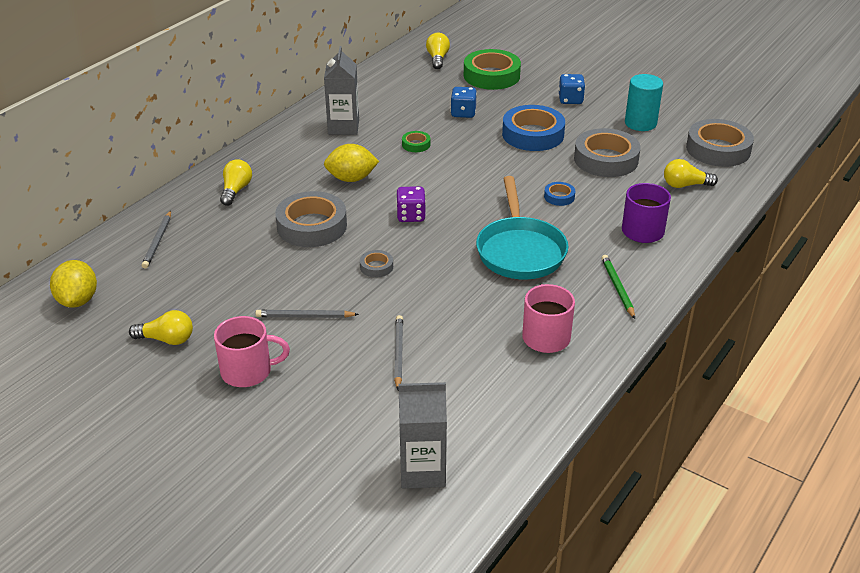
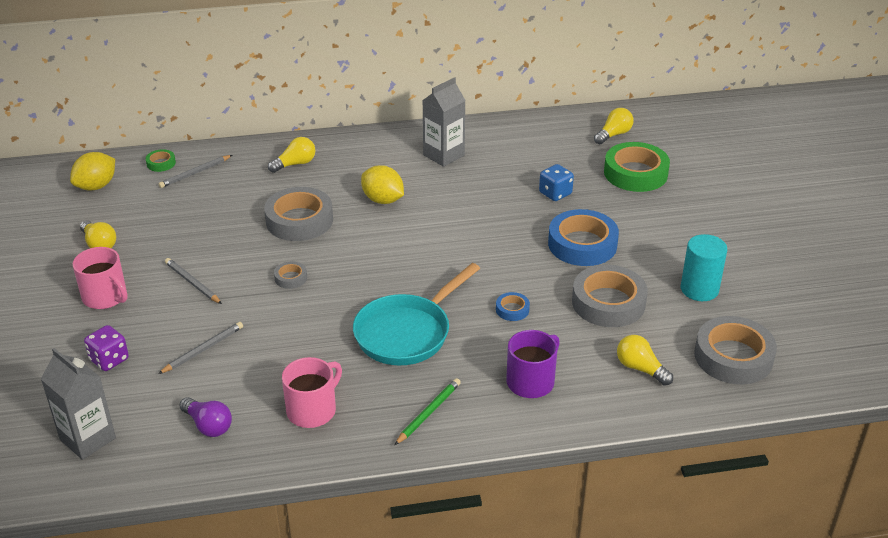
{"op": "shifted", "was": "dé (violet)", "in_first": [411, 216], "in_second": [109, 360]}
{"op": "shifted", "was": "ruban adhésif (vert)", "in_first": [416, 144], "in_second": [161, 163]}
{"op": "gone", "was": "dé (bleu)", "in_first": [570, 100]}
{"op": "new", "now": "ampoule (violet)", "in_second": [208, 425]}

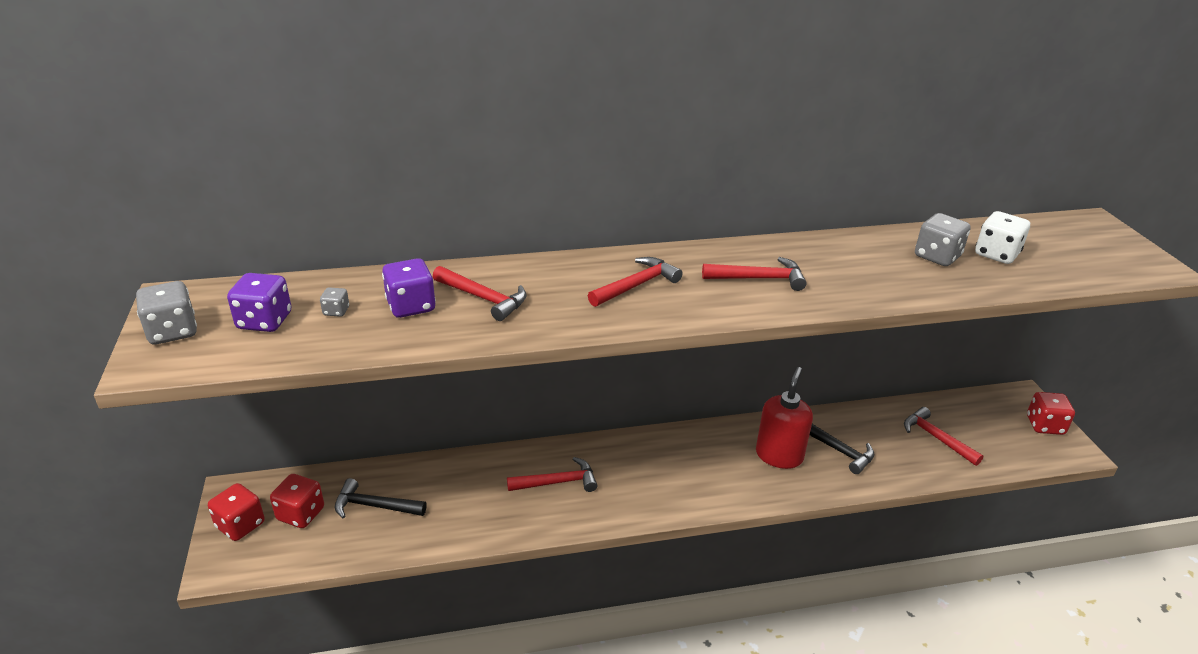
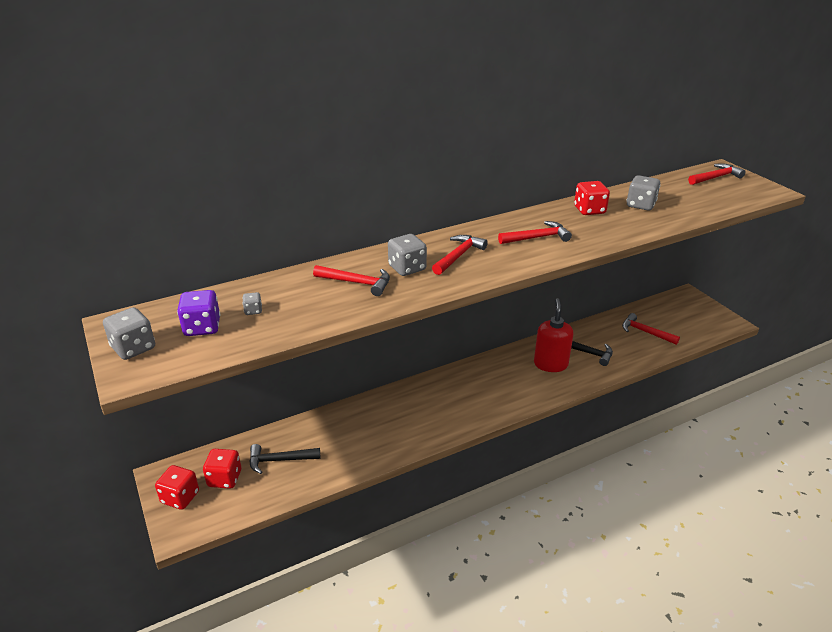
{"op": "gone", "was": "dé (violet)", "in_first": [411, 306]}
{"op": "shifted", "was": "marteau (rouge)", "in_first": [557, 482], "in_second": [716, 177]}
{"op": "gone", "was": "dé (blanc)", "in_first": [996, 254]}
{"op": "shifted", "was": "dé (rouge)", "in_first": [1044, 425], "in_second": [589, 210]}
{"op": "new", "now": "dé (gris)", "in_second": [407, 268]}

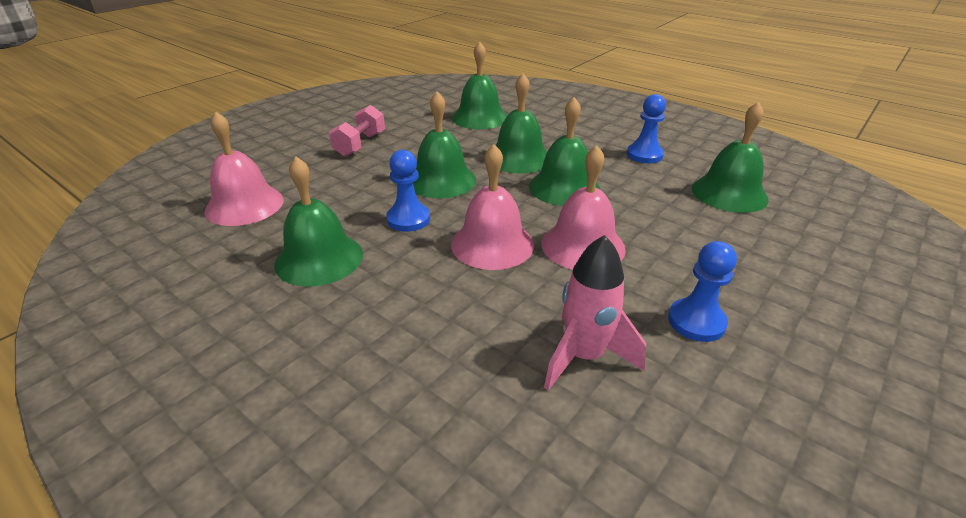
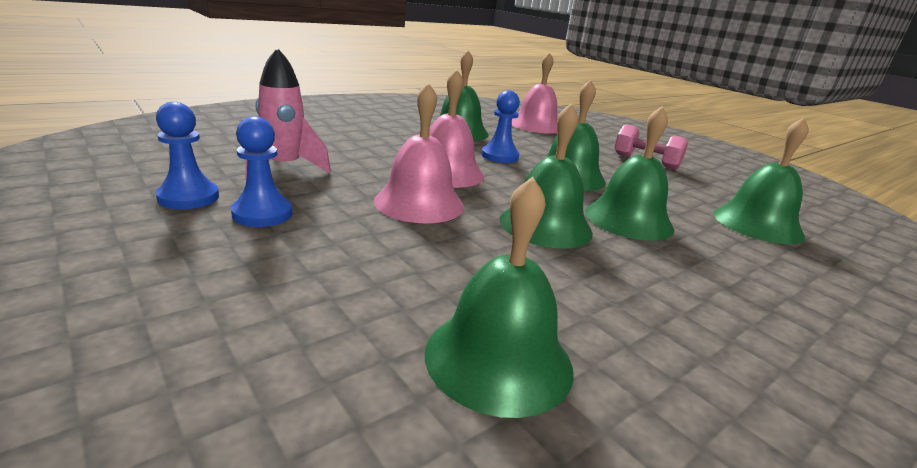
{"op": "shifted", "was": "pion (bleu)", "in_first": [644, 155], "in_second": [188, 197]}

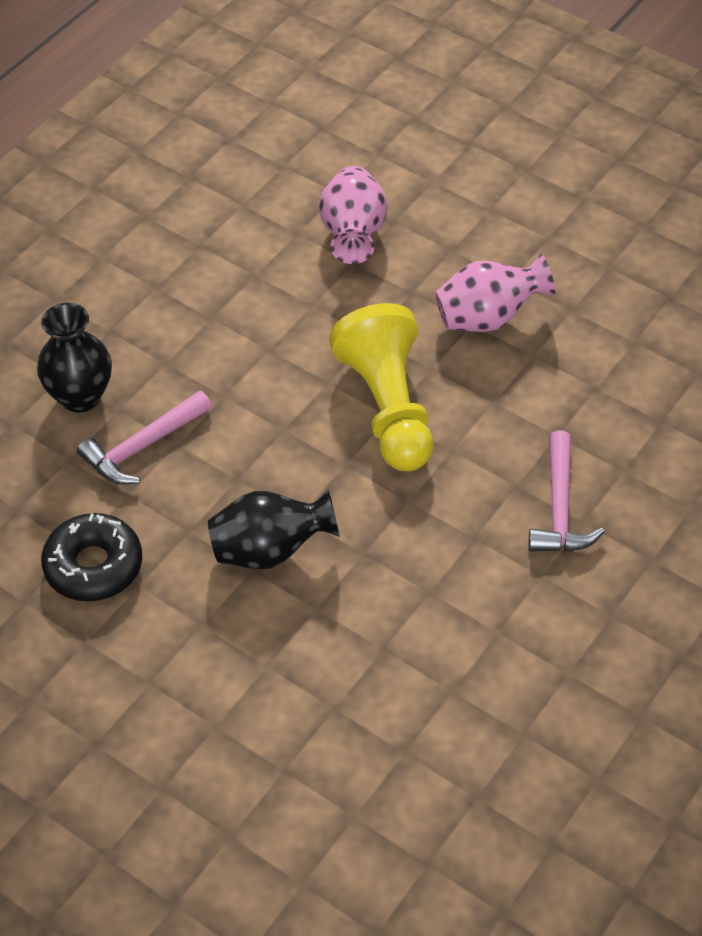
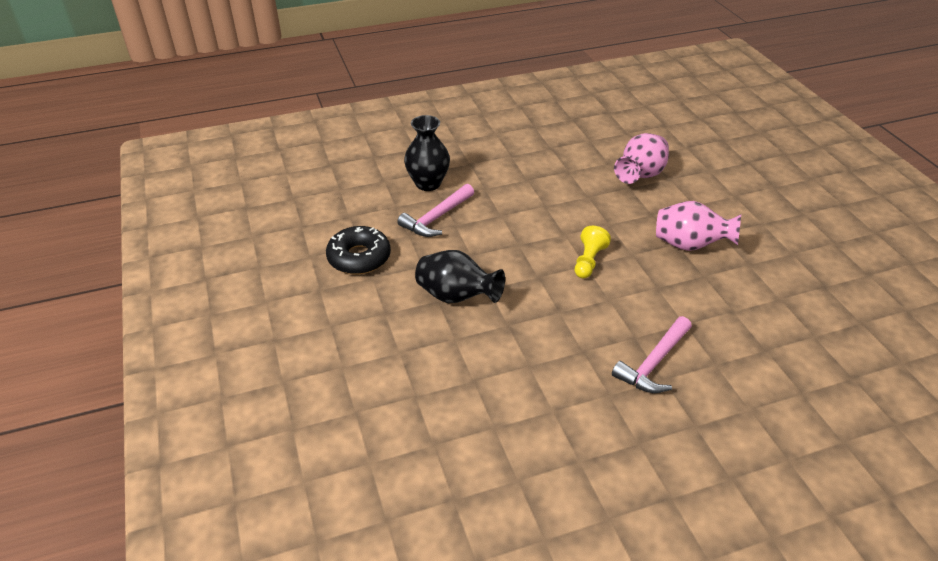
{"op": "rotated", "was": "marteau (rose)", "in_first": [142, 447], "in_second": [436, 218], "clockwise": -45}
{"op": "scaled", "was": "pion (jaune)", "in_first": [388, 408], "in_second": [588, 261], "ratio": 0.49}

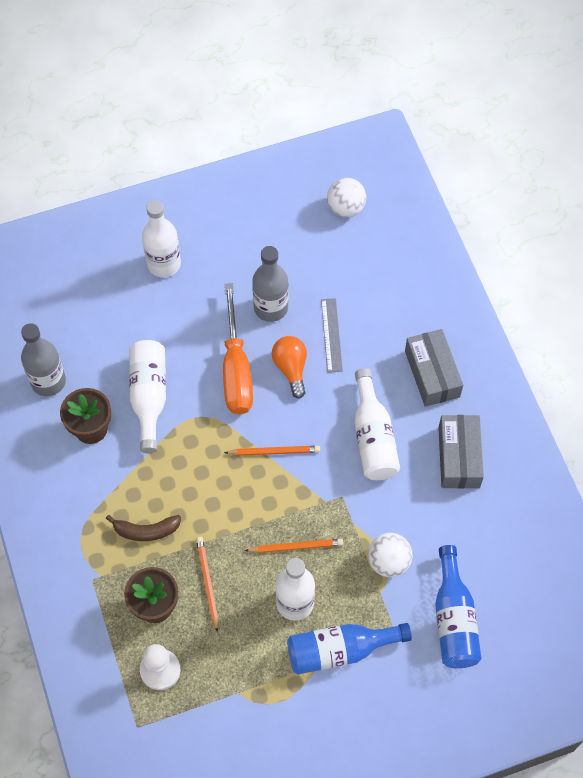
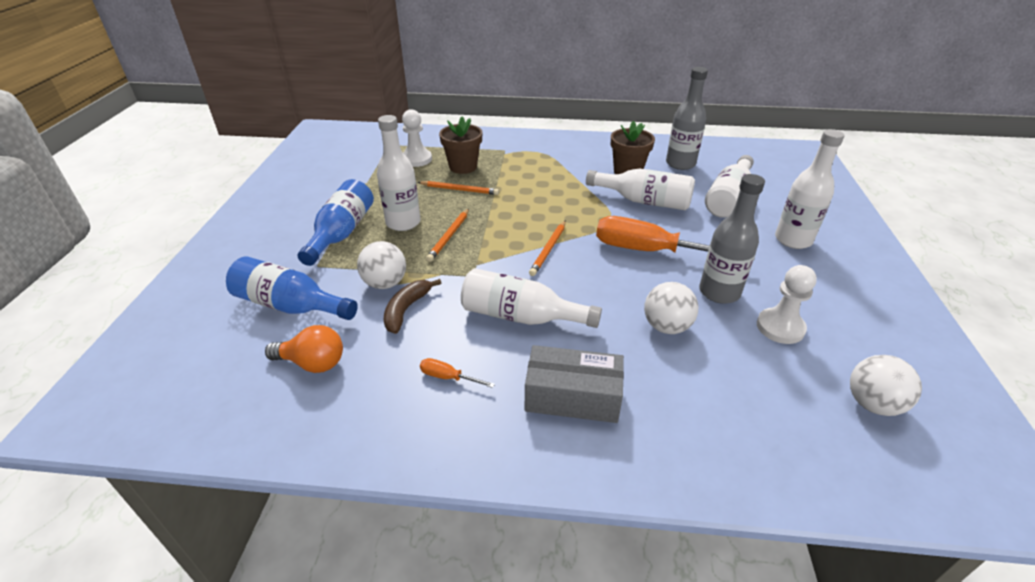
{"op": "shifted", "was": "banane (marron)", "in_first": [146, 531], "in_second": [406, 309]}
{"op": "shifted", "was": "ampoule (orange)", "in_first": [291, 368], "in_second": [312, 363]}
{"op": "swapped", "was": "règle (gris)", "now": "balle (blanc)", "in_first": [332, 335], "in_second": [666, 326]}
{"op": "swapped", "was": "boîte (gris)", "now": "tournevis (orange)", "in_first": [458, 457], "in_second": [448, 377]}
{"op": "new", "now": "bouteille (blanc)", "in_second": [728, 199]}
{"op": "new", "now": "pion (blanc)", "in_second": [780, 327]}

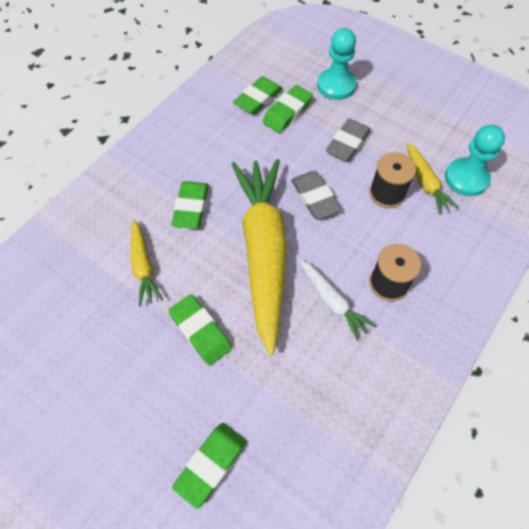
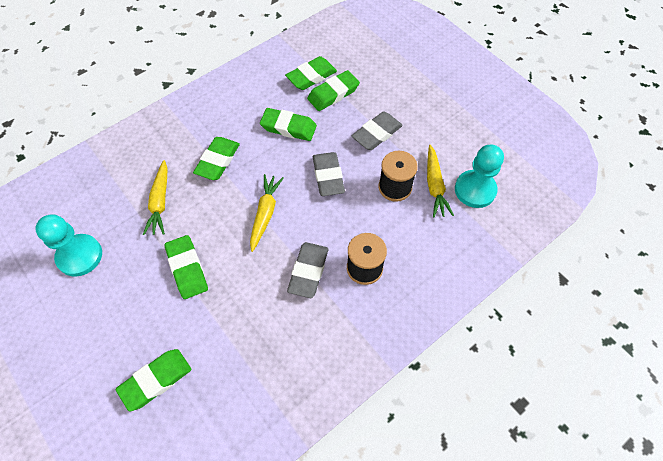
{"op": "scaled", "was": "carotte (jaune)", "in_first": [263, 252], "in_second": [265, 214], "ratio": 0.45}
{"op": "swapped", "was": "carotte (blanc)", "now": "gomme (gris)", "in_first": [332, 301], "in_second": [308, 271]}
{"op": "shifted", "was": "pion (turquoise)", "in_first": [336, 85], "in_second": [79, 256]}
{"op": "new", "now": "gomme (vert)", "in_second": [288, 127]}

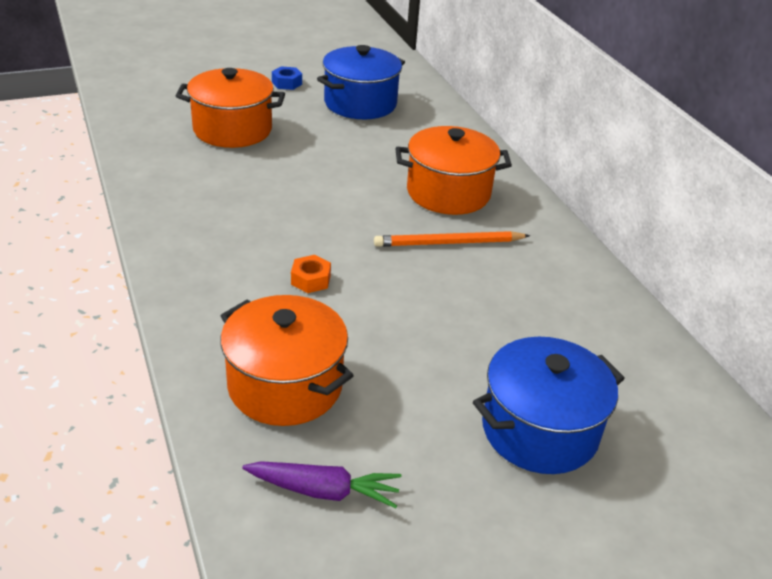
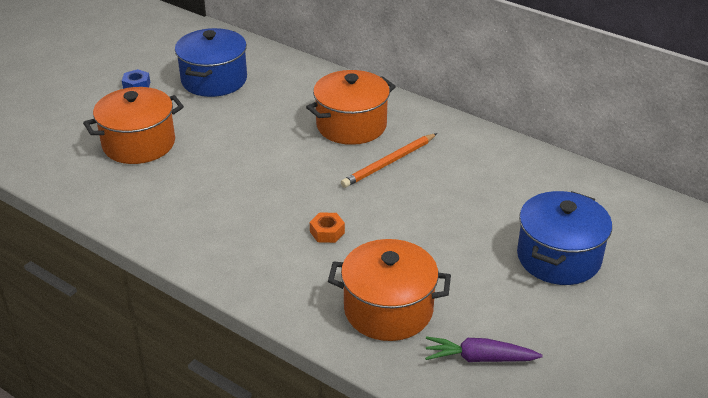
{"op": "rotated", "was": "carotte (violet)", "in_first": [324, 491], "in_second": [479, 358], "clockwise": -150}

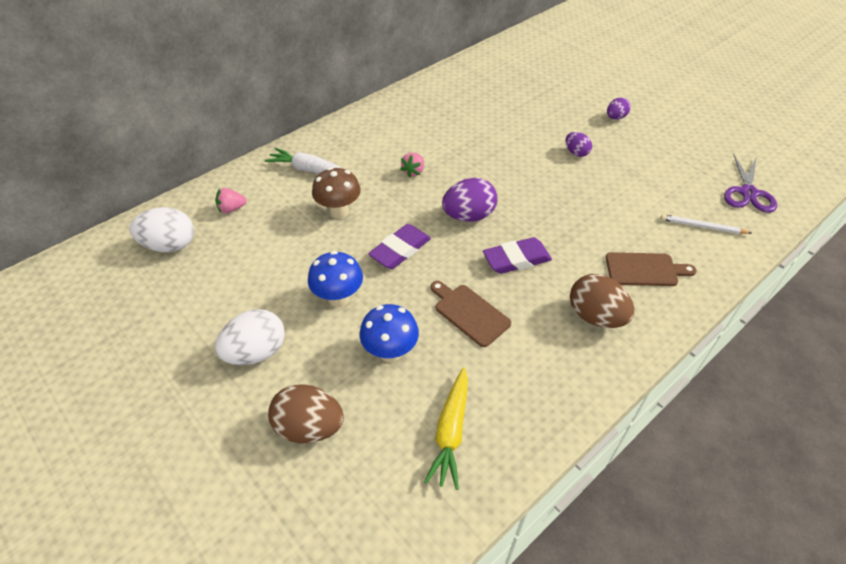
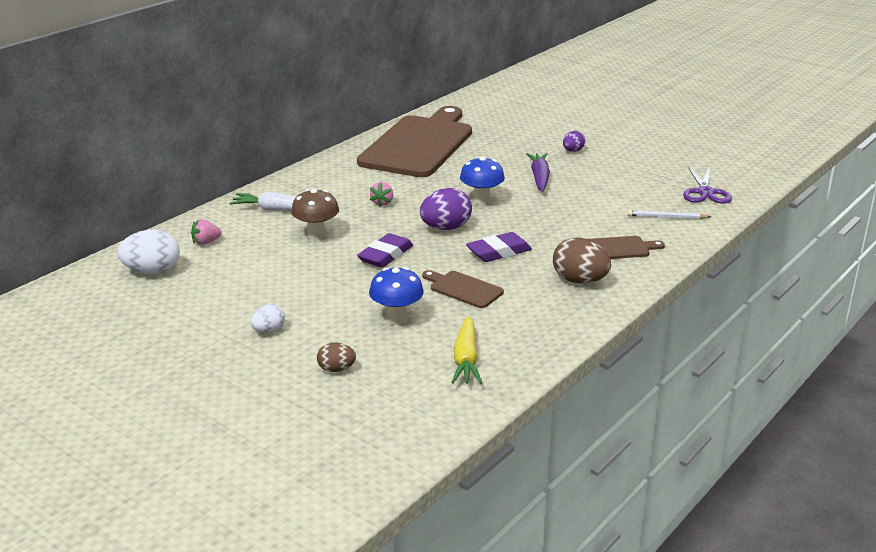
{"op": "scaled", "was": "œuf (blanc)", "in_first": [256, 352], "in_second": [269, 331], "ratio": 0.57}
{"op": "scaled", "was": "œuf (marron)", "in_first": [309, 427], "in_second": [336, 369], "ratio": 0.57}
{"op": "shifted", "was": "champignon (bleu)", "in_first": [339, 298], "in_second": [481, 201]}
{"op": "swapped", "was": "œuf (violet)", "now": "carotte (violet)", "in_first": [576, 153], "in_second": [539, 178]}
{"op": "new", "now": "planche à découper (marron)", "in_second": [419, 144]}

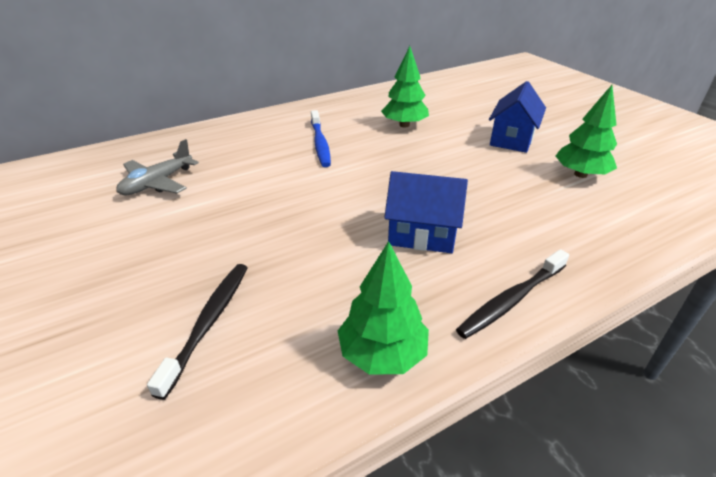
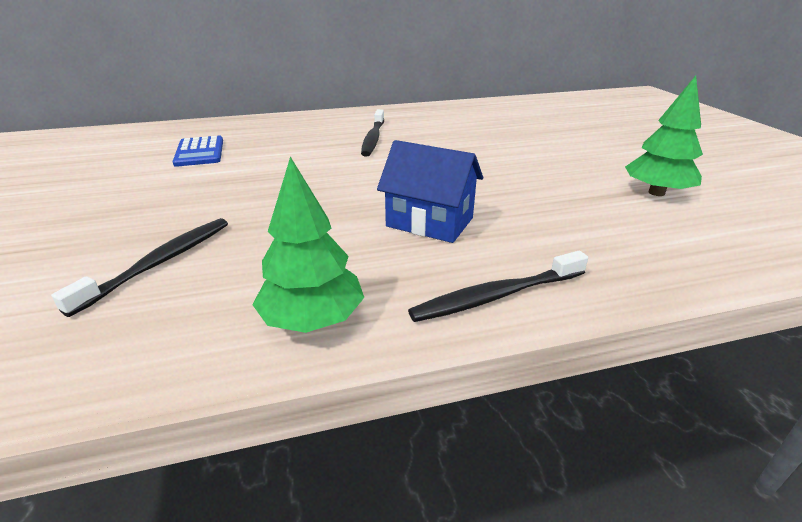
{"op": "swapped", "was": "avion (gris)", "now": "calculatrice (bleu)", "in_first": [157, 183], "in_second": [199, 152]}
{"op": "repainted", "was": "brosse à dents (bleu)", "now": "brosse à dents (noir)", "in_first": [320, 144], "in_second": [373, 138]}
{"op": "gone", "was": "arbre (vert)", "in_first": [404, 125]}
{"op": "gone", "was": "maison (bleu)", "in_first": [512, 139]}

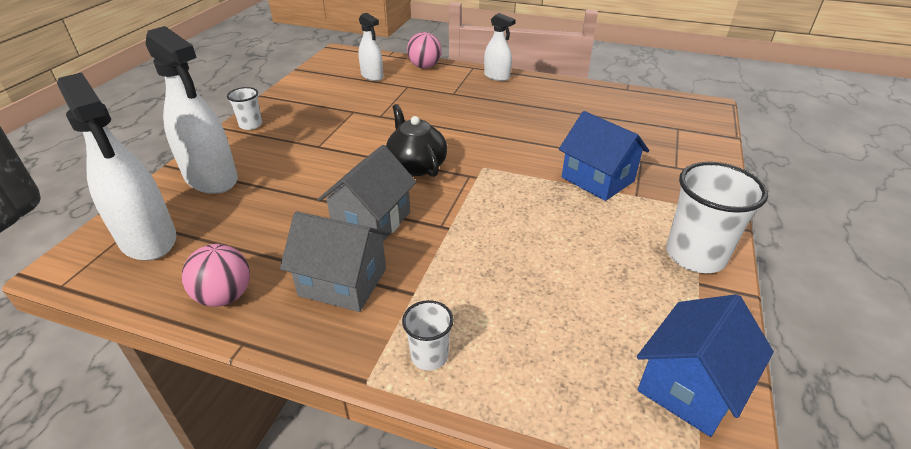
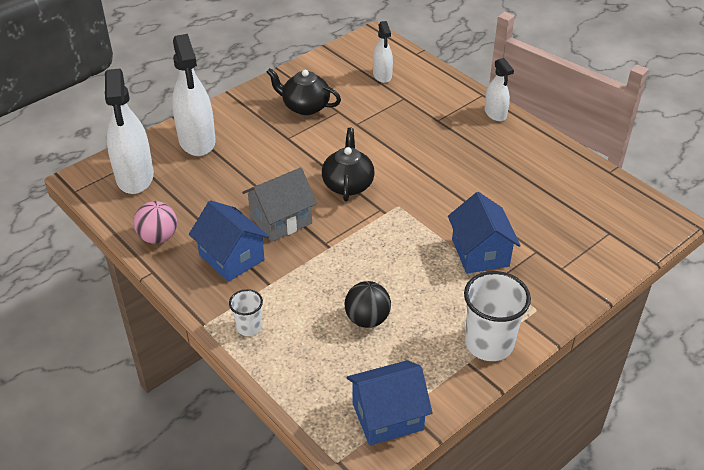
{"op": "gone", "was": "gobelet (blanc)", "in_first": [251, 125]}
{"op": "repainted", "was": "maison (gris)", "now": "maison (bleu)", "in_first": [343, 282], "in_second": [231, 257]}
{"op": "gone", "was": "balle (rose)", "in_first": [424, 67]}
{"op": "new", "now": "théière (noir)", "in_second": [305, 106]}
{"op": "new", "now": "balle (noir)", "in_second": [367, 319]}

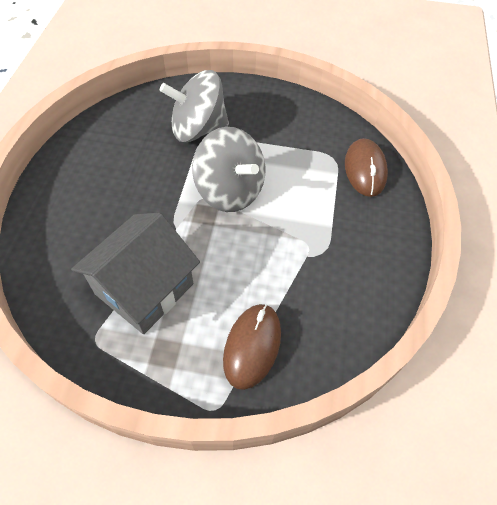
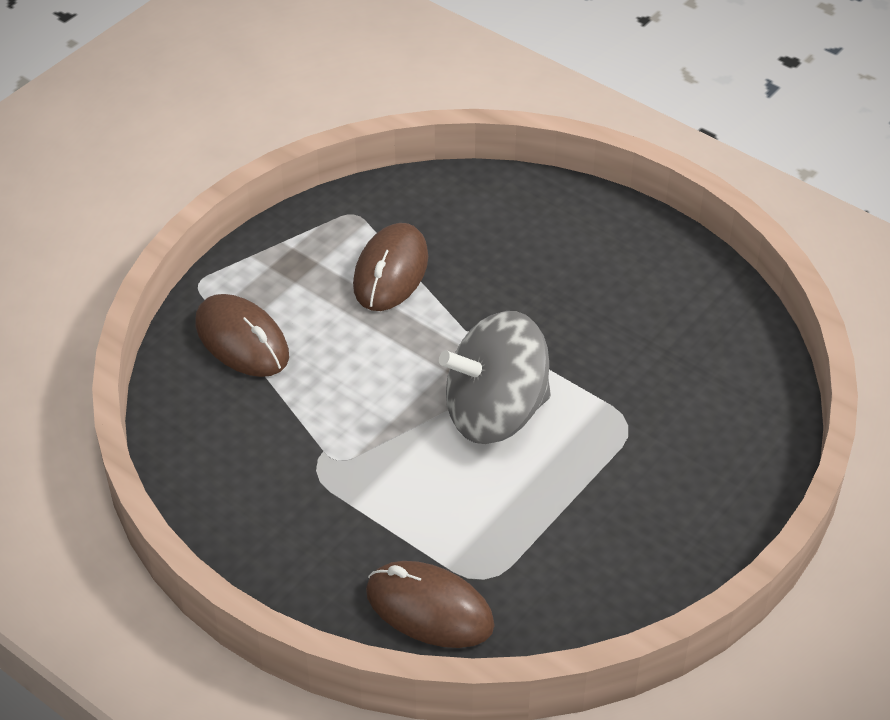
{"op": "swapped", "was": "maison (gris)", "now": "souris (marron)", "in_first": [144, 289], "in_second": [391, 272]}
{"op": "gone", "was": "toupie (gris)", "in_first": [198, 129]}

